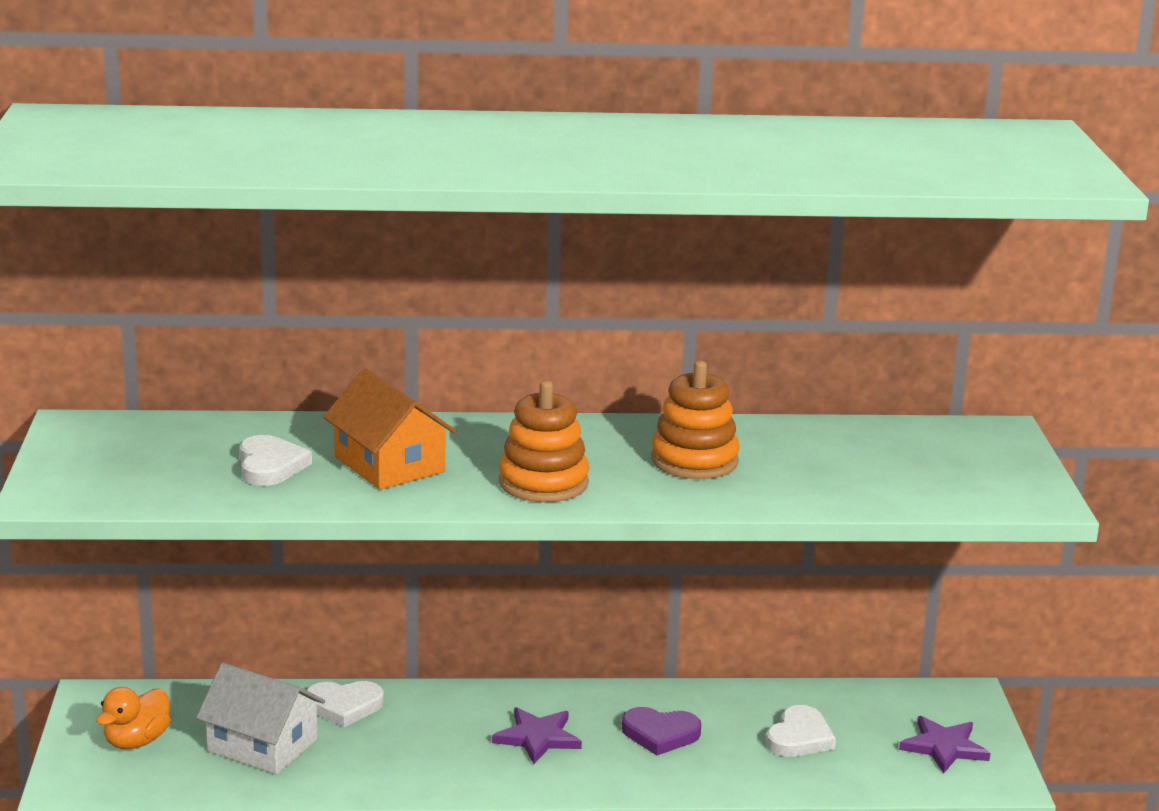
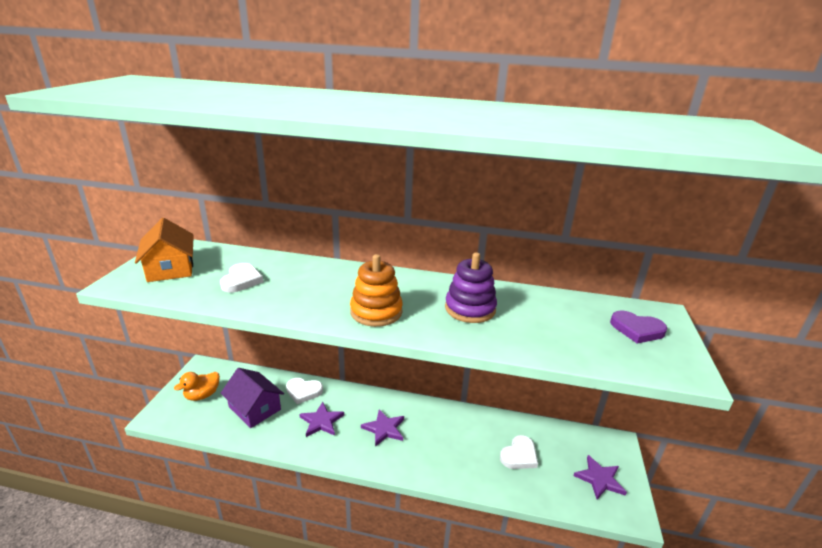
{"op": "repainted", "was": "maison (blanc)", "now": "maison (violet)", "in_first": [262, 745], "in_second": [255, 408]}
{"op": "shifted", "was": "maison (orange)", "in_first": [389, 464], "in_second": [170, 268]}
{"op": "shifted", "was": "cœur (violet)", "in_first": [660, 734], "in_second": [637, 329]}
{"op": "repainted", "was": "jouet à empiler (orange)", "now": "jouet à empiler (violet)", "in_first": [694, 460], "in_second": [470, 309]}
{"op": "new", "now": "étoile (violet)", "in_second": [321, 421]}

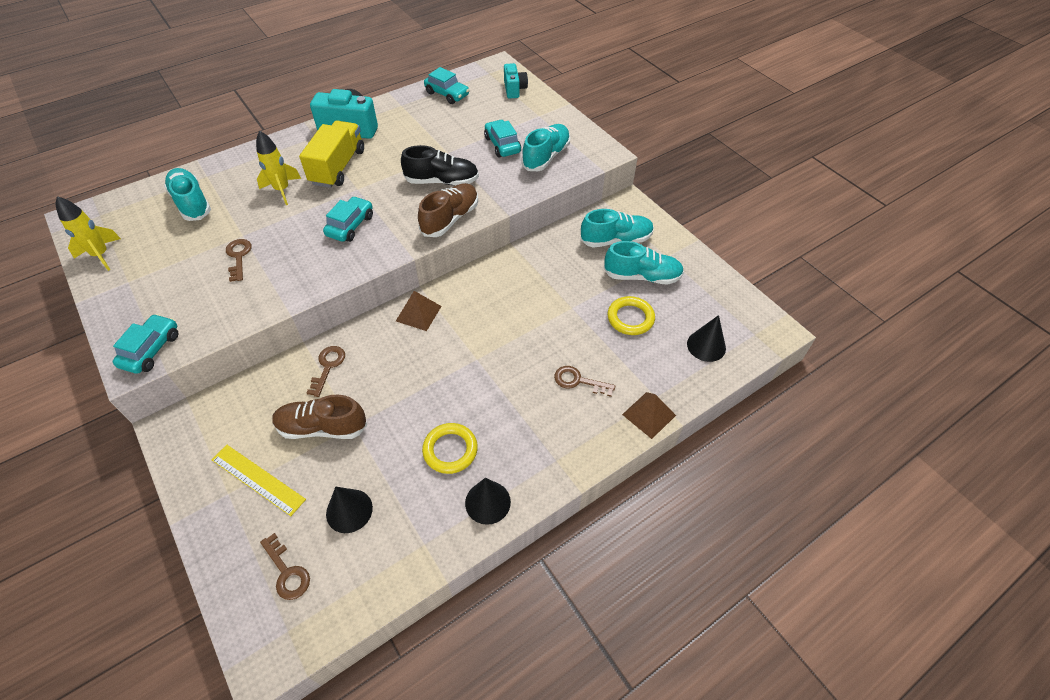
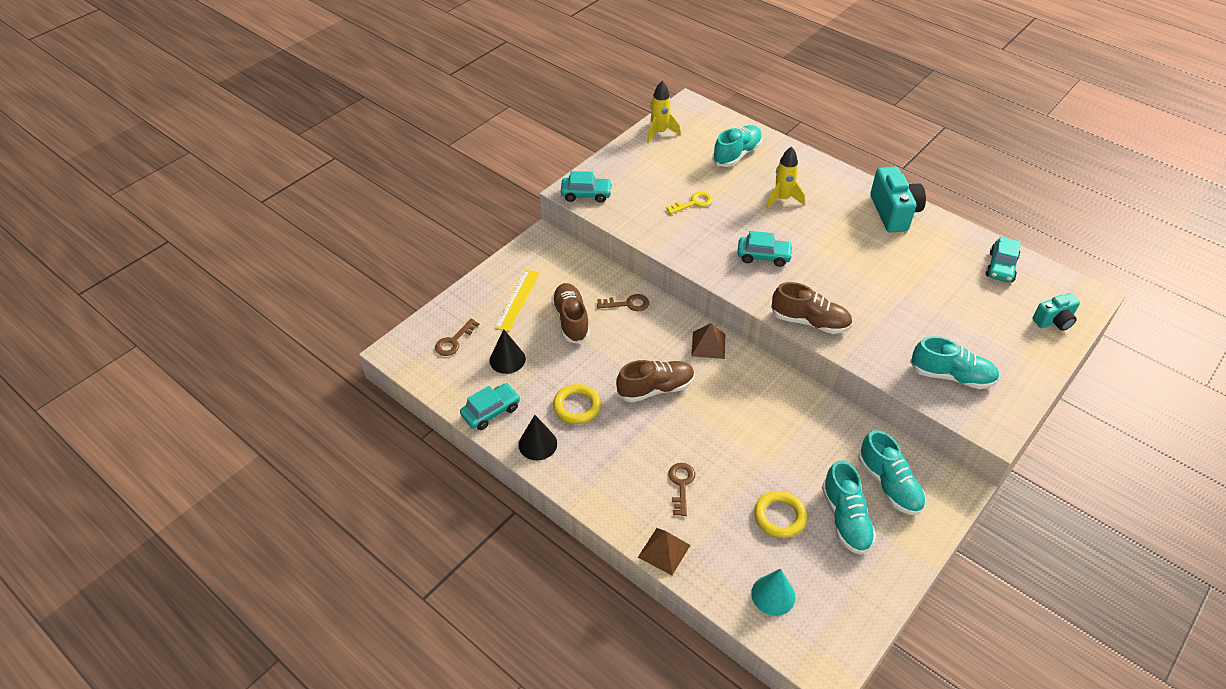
{"op": "repainted", "was": "clé (marron)", "now": "clé (jaune)", "in_first": [238, 257], "in_second": [693, 203]}
{"op": "gone", "was": "camion (jaune)", "in_first": [338, 167]}
{"op": "gone", "was": "chaussure (noir)", "in_first": [442, 181]}
{"op": "shifted", "was": "voiture (turquoise)", "in_first": [502, 145], "in_second": [491, 411]}
{"op": "repainted", "was": "cône (noir)", "now": "cône (turquoise)", "in_first": [706, 346], "in_second": [773, 595]}
{"op": "new", "now": "chaussure (marron)", "in_second": [655, 389]}

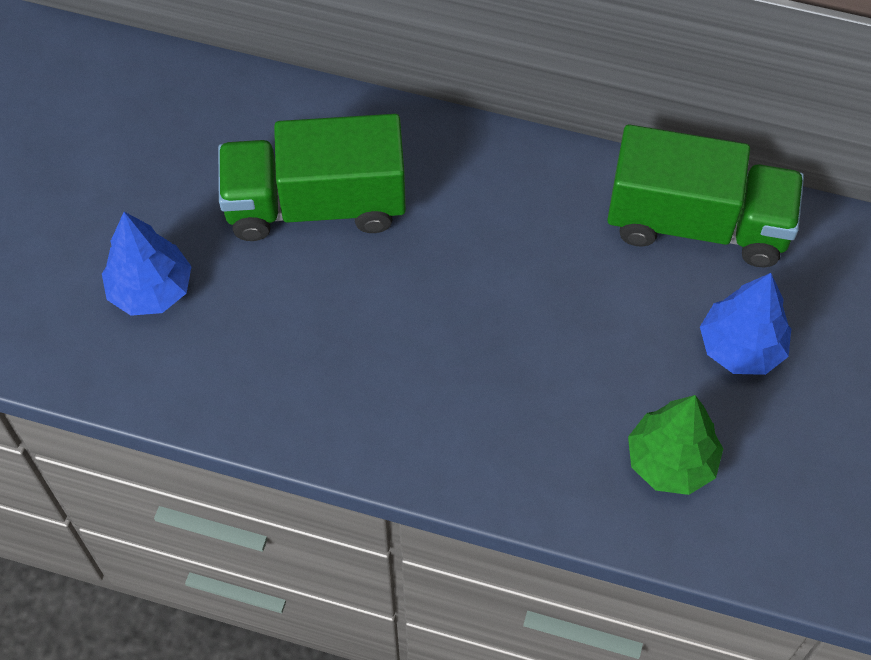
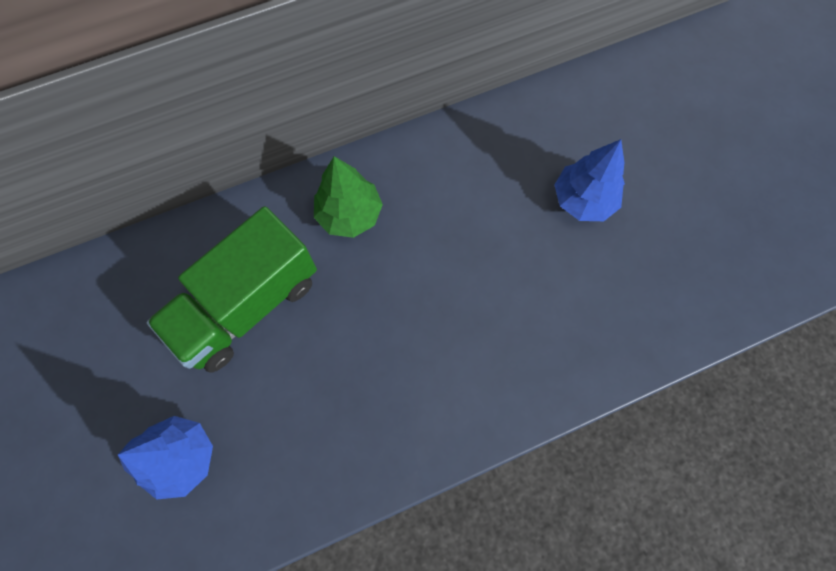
{"op": "gone", "was": "camion (vert)", "in_first": [697, 223]}
{"op": "shifted", "was": "arbre (vert)", "in_first": [670, 461], "in_second": [349, 214]}

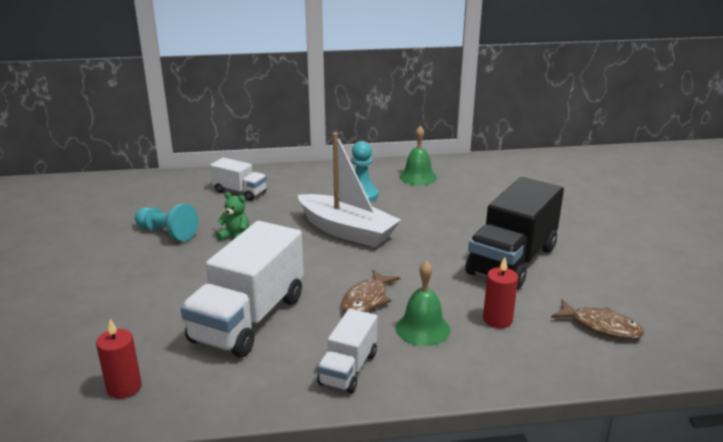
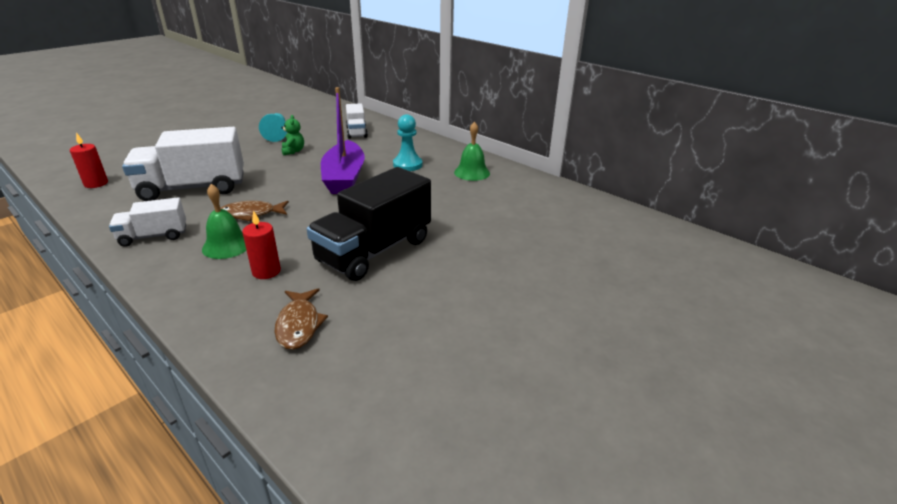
{"op": "repainted", "was": "bateau (blanc)", "now": "bateau (violet)", "in_first": [347, 231], "in_second": [344, 177]}
{"op": "rotated", "was": "camion (noir)", "in_first": [512, 261], "in_second": [374, 250], "clockwise": -45}

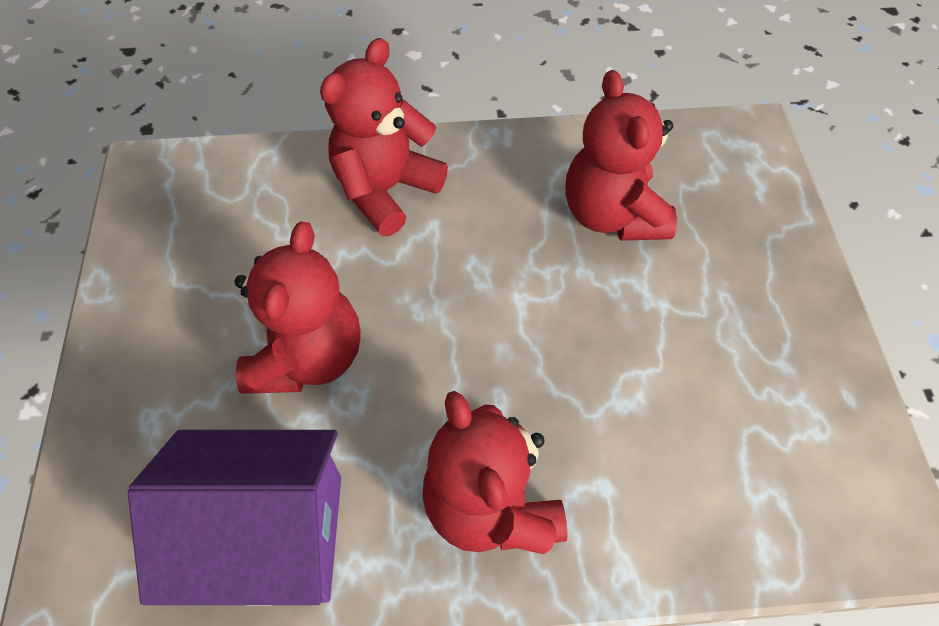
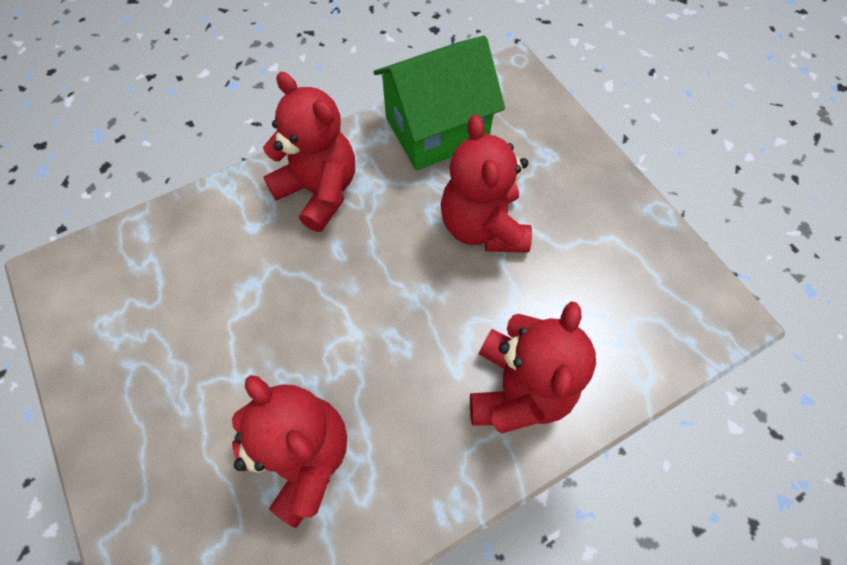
{"op": "repainted", "was": "maison (violet)", "now": "maison (vert)", "in_first": [268, 536], "in_second": [436, 130]}

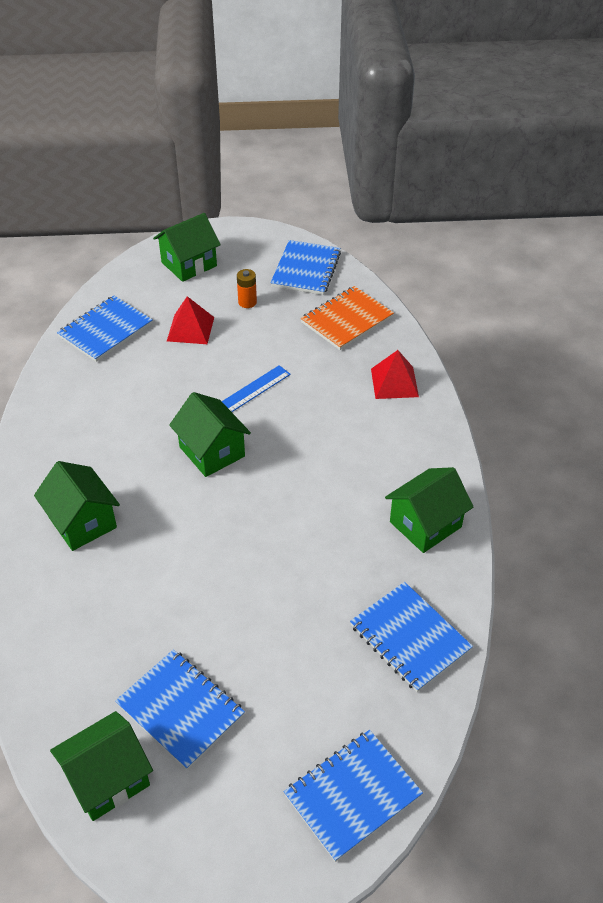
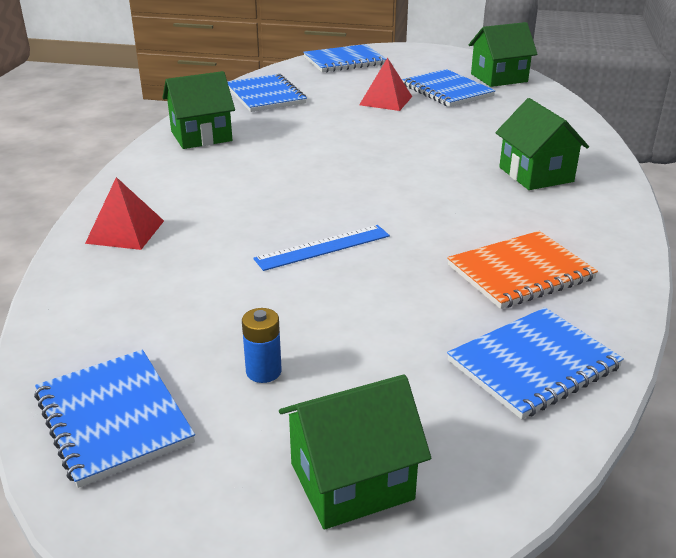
{"op": "shifted", "was": "pyramide (rouge)", "in_first": [190, 329], "in_second": [385, 100]}
{"op": "gone", "was": "maison (vert)", "in_first": [212, 451]}
{"op": "repainted", "was": "pile (orange)", "now": "pile (bleu)", "in_first": [247, 302], "in_second": [263, 371]}
{"op": "rotated", "was": "carnet (bleu)", "in_first": [306, 269], "in_second": [113, 418], "clockwise": -60}
{"op": "shifted", "was": "carnet (orange)", "in_first": [347, 320], "in_second": [520, 272]}

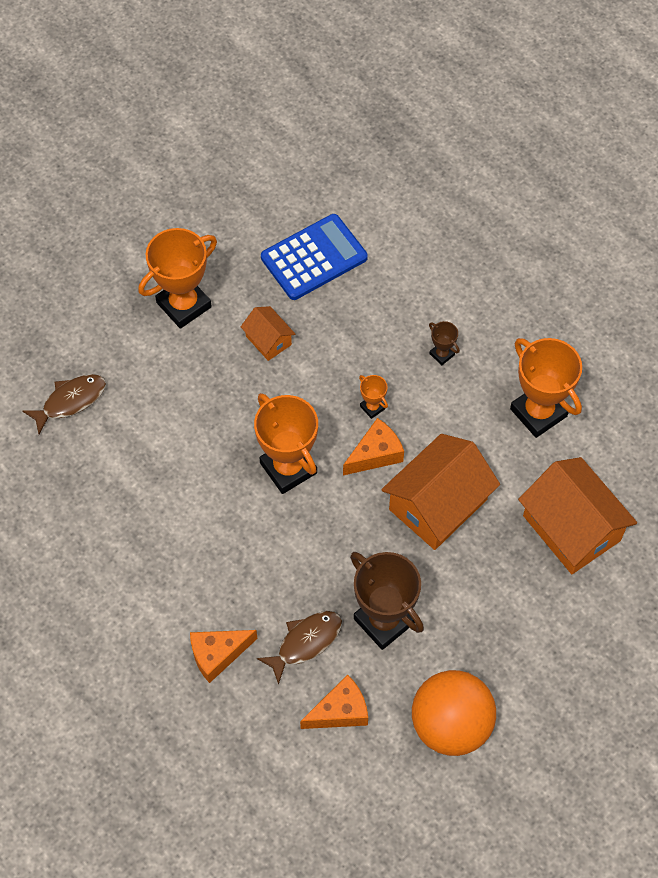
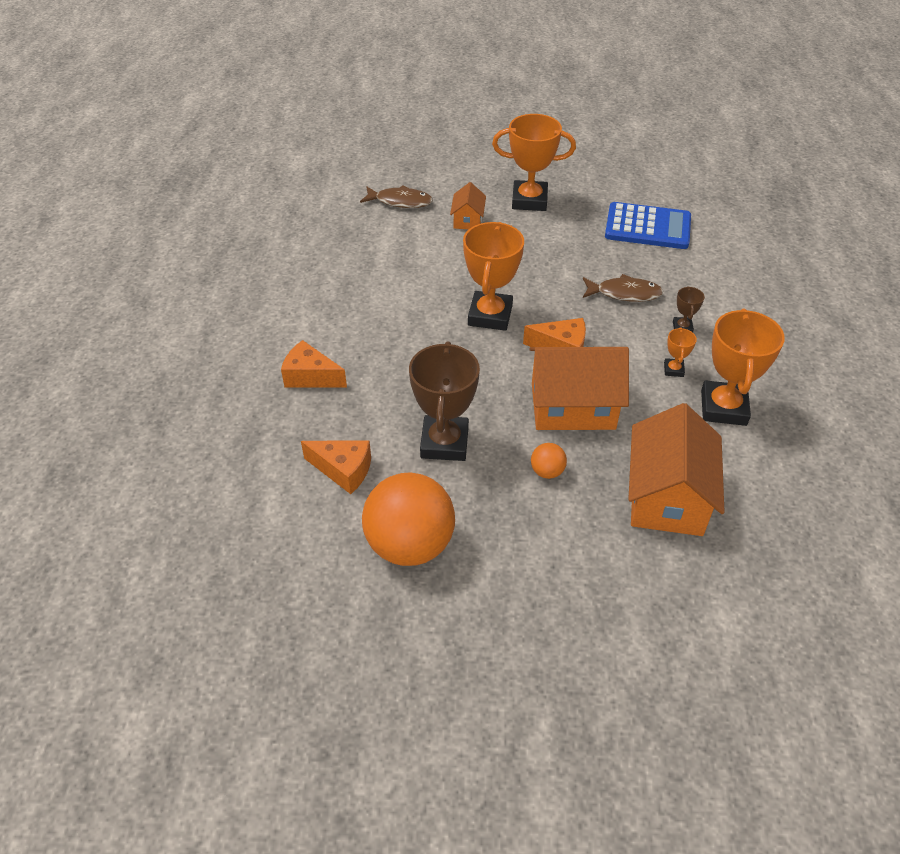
{"op": "shifted", "was": "maison (orange)", "in_first": [268, 340], "in_second": [468, 220]}
{"op": "shifted", "was": "poisson (marron)", "in_first": [305, 642], "in_second": [624, 293]}
{"op": "shifted", "was": "trophée (orange)", "in_first": [372, 407], "in_second": [673, 370]}
{"op": "new", "now": "balle (orange)", "in_second": [547, 471]}

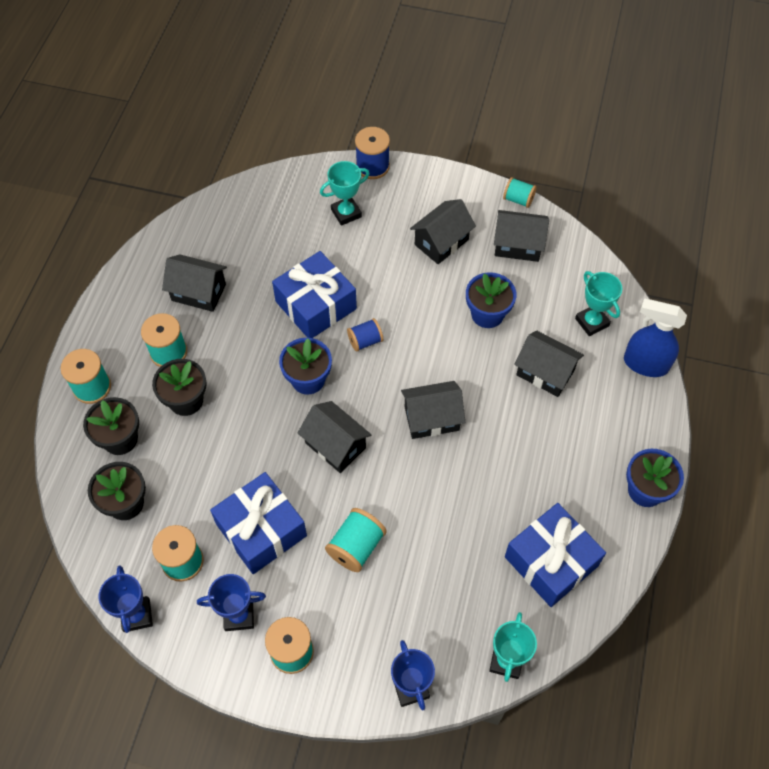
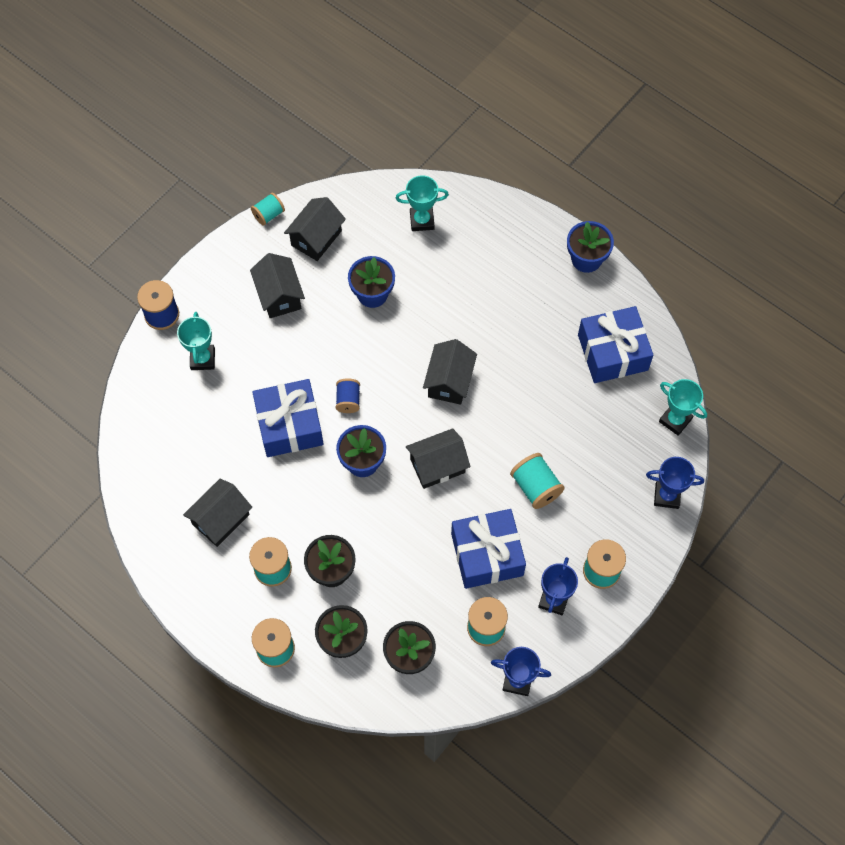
{"op": "gone", "was": "maison (noir)", "in_first": [545, 372]}
{"op": "gone", "was": "vaporisateur (bleu)", "in_first": [645, 364]}

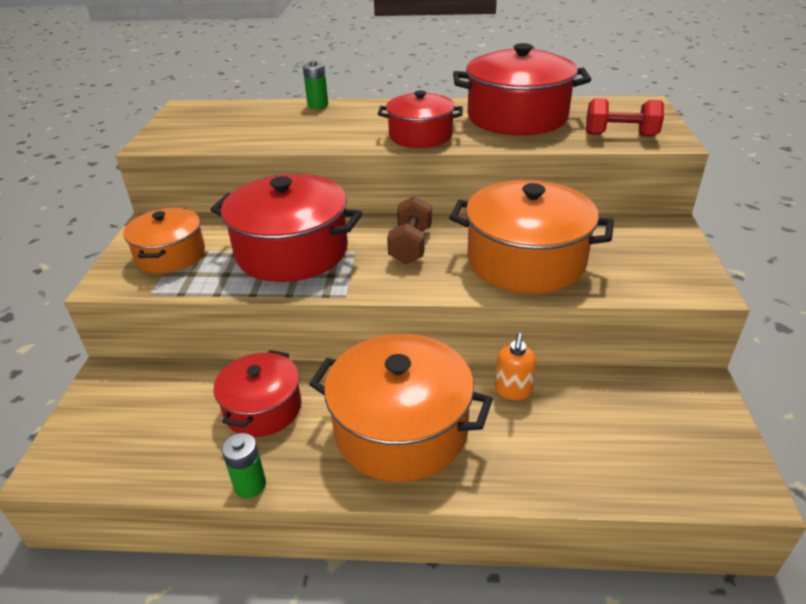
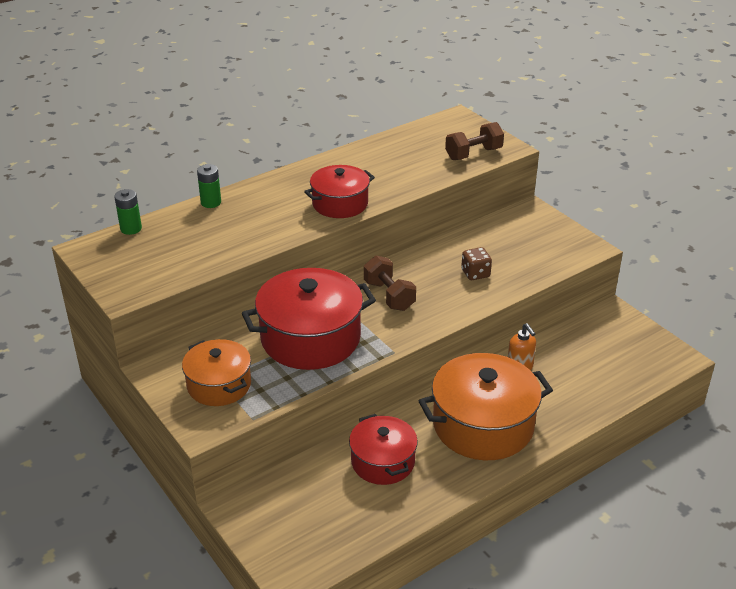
{"op": "shifted", "was": "pile (vert)", "in_first": [250, 485], "in_second": [131, 229]}
{"op": "swapped", "was": "marmite (orange)", "now": "dé (marron)", "in_first": [526, 261], "in_second": [475, 273]}
{"op": "gone", "was": "marmite (rouge)", "in_first": [517, 117]}
{"op": "repainted", "was": "haltère (rouge)", "now": "haltère (marron)", "in_first": [620, 135], "in_second": [473, 154]}

